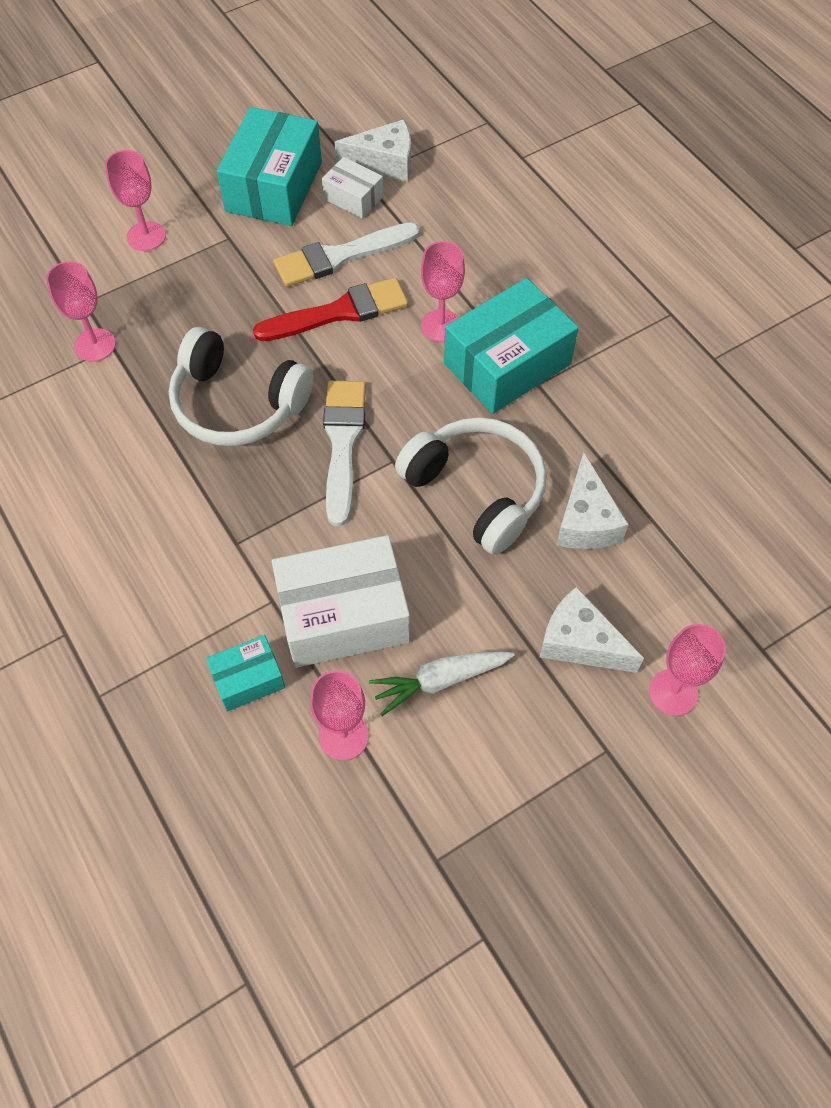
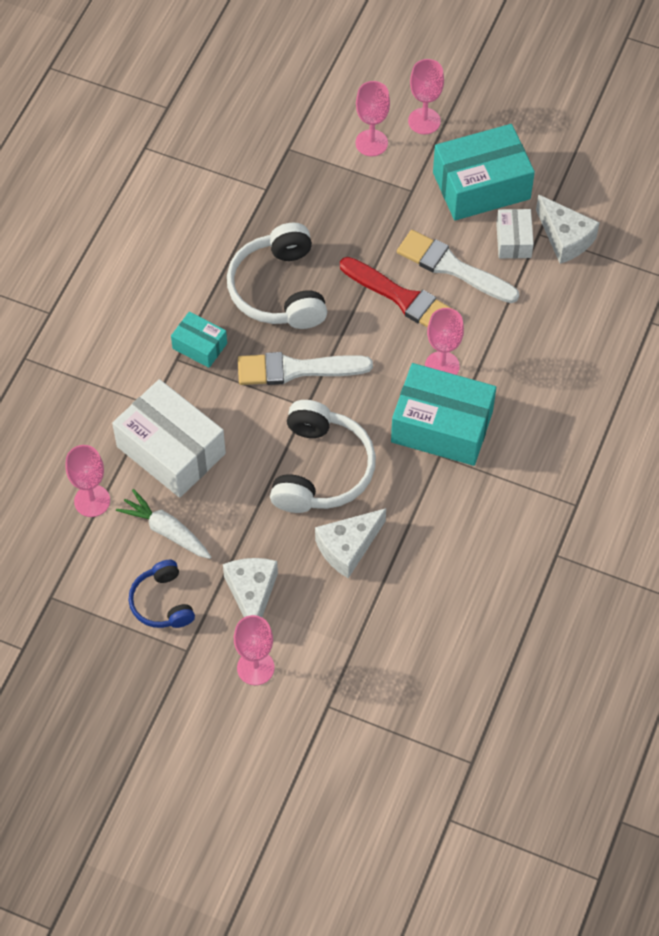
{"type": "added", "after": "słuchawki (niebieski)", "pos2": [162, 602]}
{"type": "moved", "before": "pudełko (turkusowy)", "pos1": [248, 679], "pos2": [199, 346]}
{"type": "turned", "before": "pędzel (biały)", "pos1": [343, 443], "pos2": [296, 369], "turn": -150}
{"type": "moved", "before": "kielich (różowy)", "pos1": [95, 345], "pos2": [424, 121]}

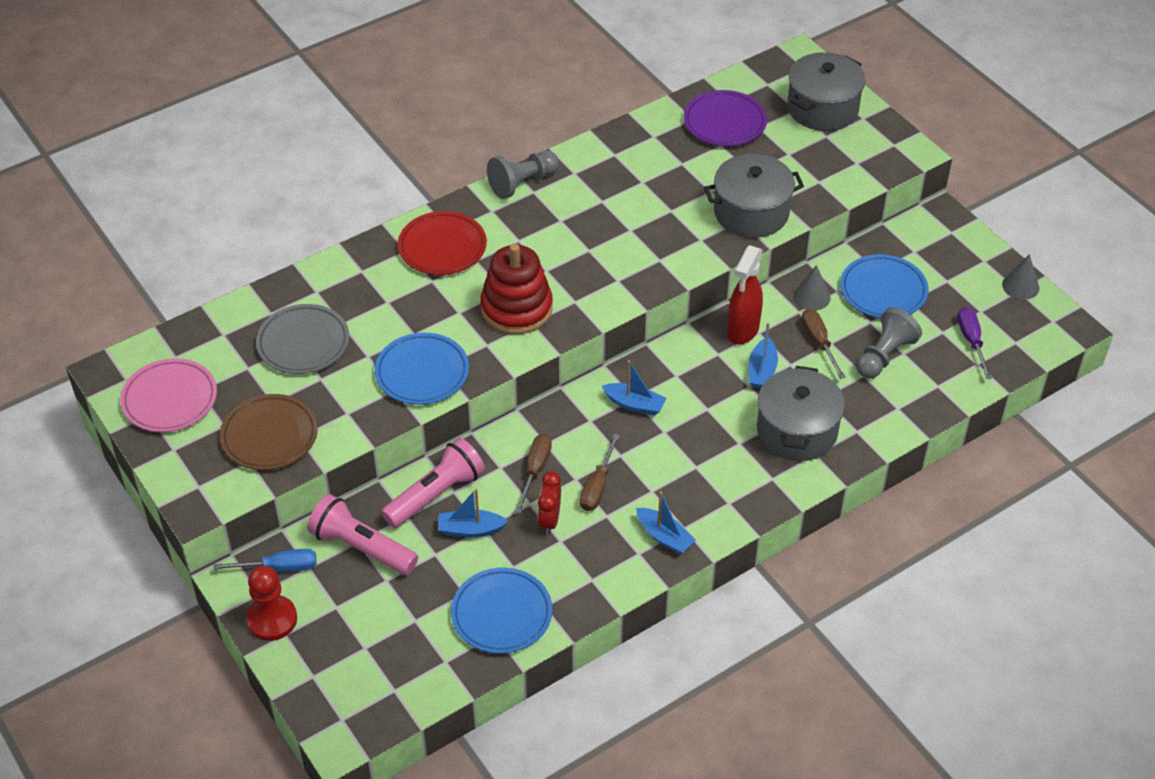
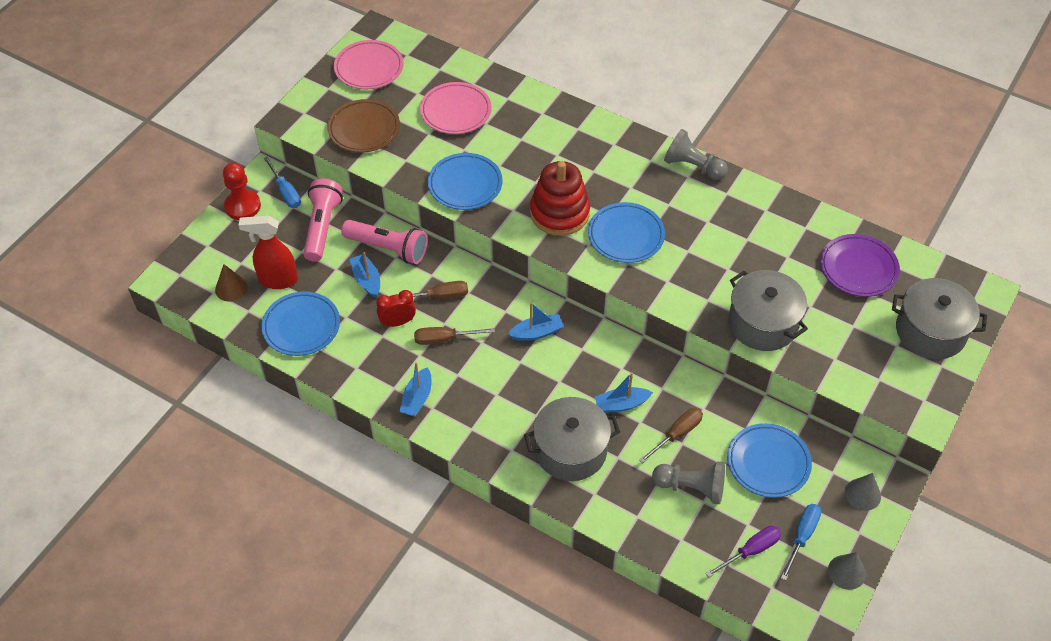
{"type": "added", "after": "stożek (brązowy)", "pos2": [231, 288]}
{"type": "moved", "before": "spryskiwacz (czerwony)", "pos1": [742, 331], "pos2": [277, 280]}
{"type": "recoloured", "before": "talerz (szary)", "after": "talerz (różowy)", "pos1": [303, 343], "pos2": [456, 111]}
{"type": "turned", "before": "łódka (niebieski)", "pos1": [634, 404], "pos2": [536, 333], "turn": -105}
{"type": "added", "after": "talerz (niebieski)", "pos2": [626, 235]}
{"type": "added", "after": "śrubokręt (niebieski)", "pos2": [802, 537]}
{"type": "moved", "before": "stożek (szary)", "pos1": [811, 297], "pos2": [862, 494]}
{"type": "removed", "before": "talerz (czerwony)", "pos1": [442, 247]}

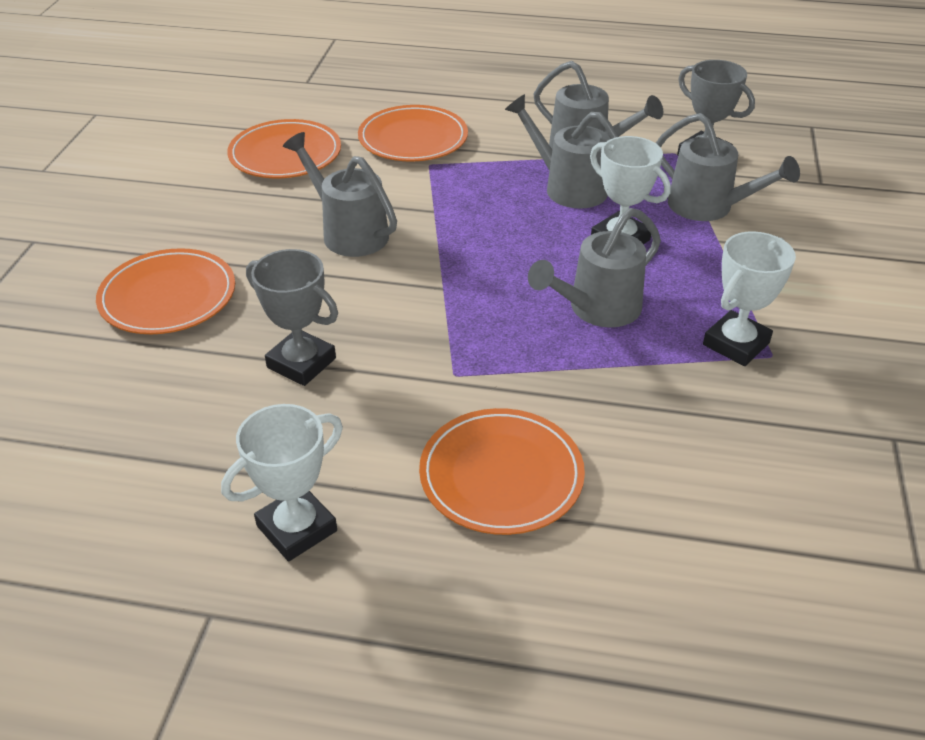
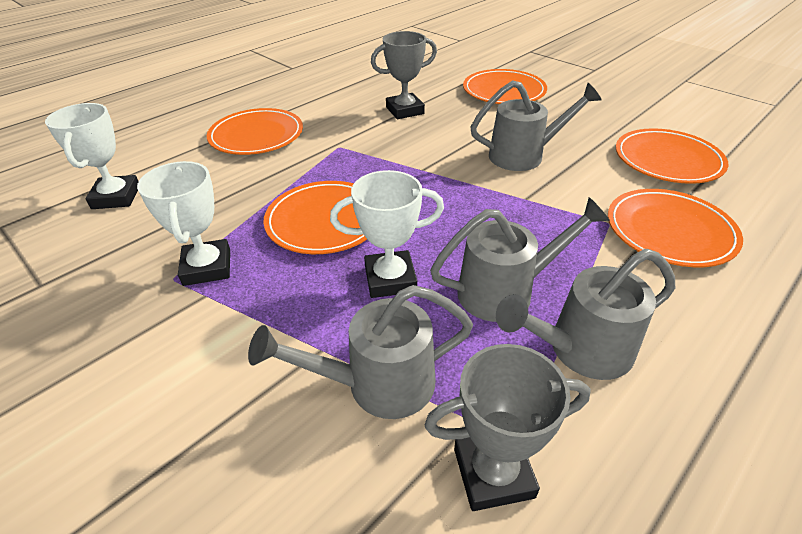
{"type": "moved", "before": "puchar (biały)", "pos1": [296, 528], "pos2": [116, 197]}
{"type": "replaced", "before": "konewka (szary)", "after": "talerz (pomarańczowy)", "pos1": [596, 309], "pos2": [325, 221]}

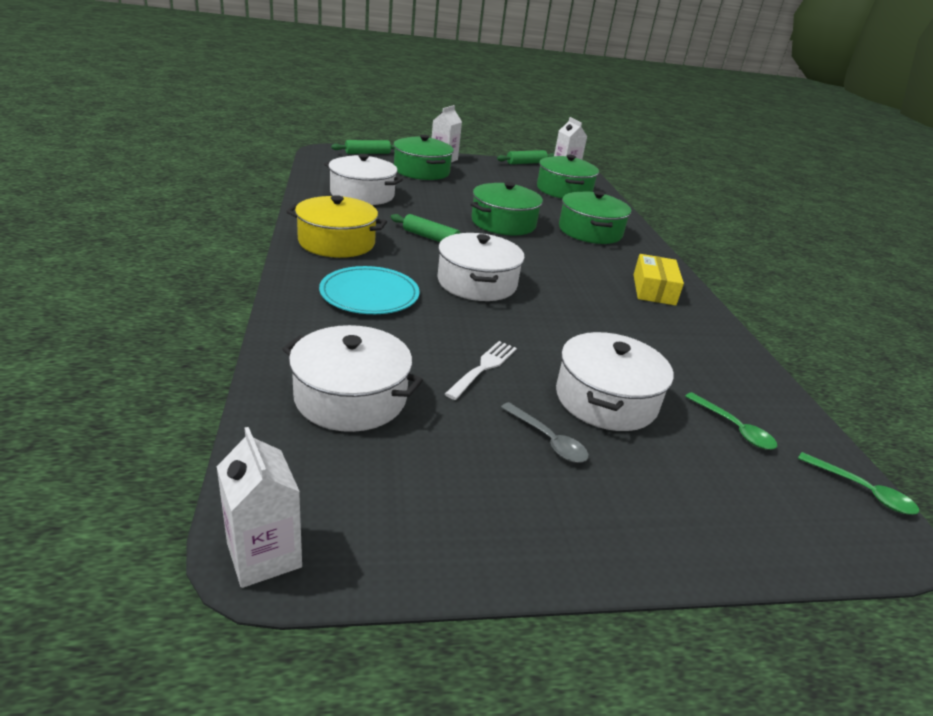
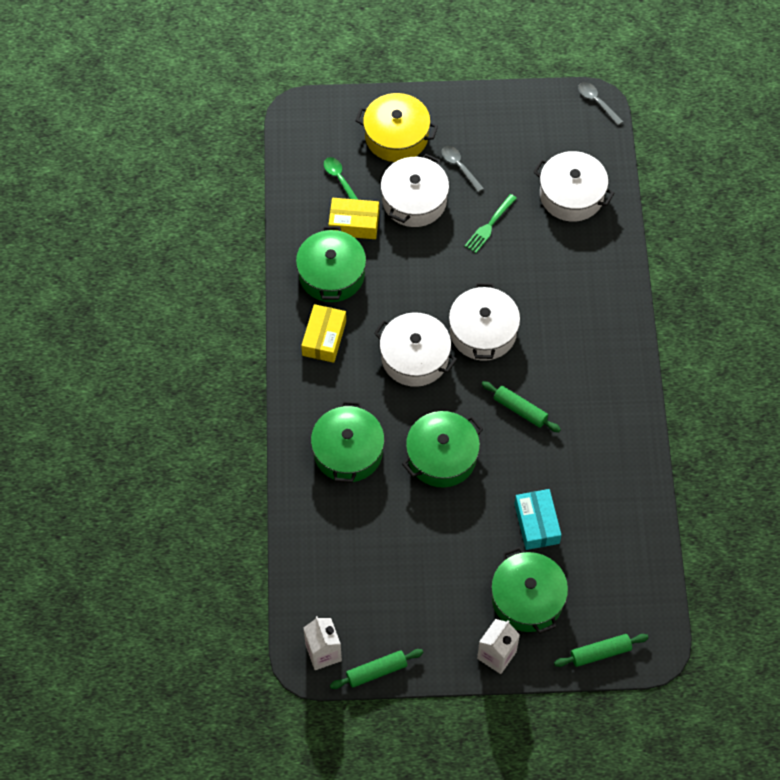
{"type": "moved", "before": "garnek (zielony)", "pos1": [564, 190], "pos2": [331, 274]}
{"type": "added", "after": "pudełko (żółty)", "pos2": [354, 224]}
{"type": "moved", "before": "garnek (żółty)", "pos1": [336, 242], "pos2": [396, 136]}
{"type": "moved", "before": "garnek (biały)", "pos1": [362, 194], "pos2": [415, 357]}
{"type": "recoloured", "before": "widelec (biały)", "after": "widelec (zielony)", "pos1": [483, 367], "pos2": [489, 226]}
{"type": "added", "after": "pudełko (turkusowy)", "pos2": [537, 523]}
{"type": "replaced", "before": "karton mleka (biały)", "after": "łyżka (szary)", "pos1": [264, 555], "pos2": [597, 102]}
{"type": "removed", "before": "talerz (turkusowy)", "pos1": [369, 294]}
{"type": "removed", "before": "łyżka (zielony)", "pos1": [862, 491]}

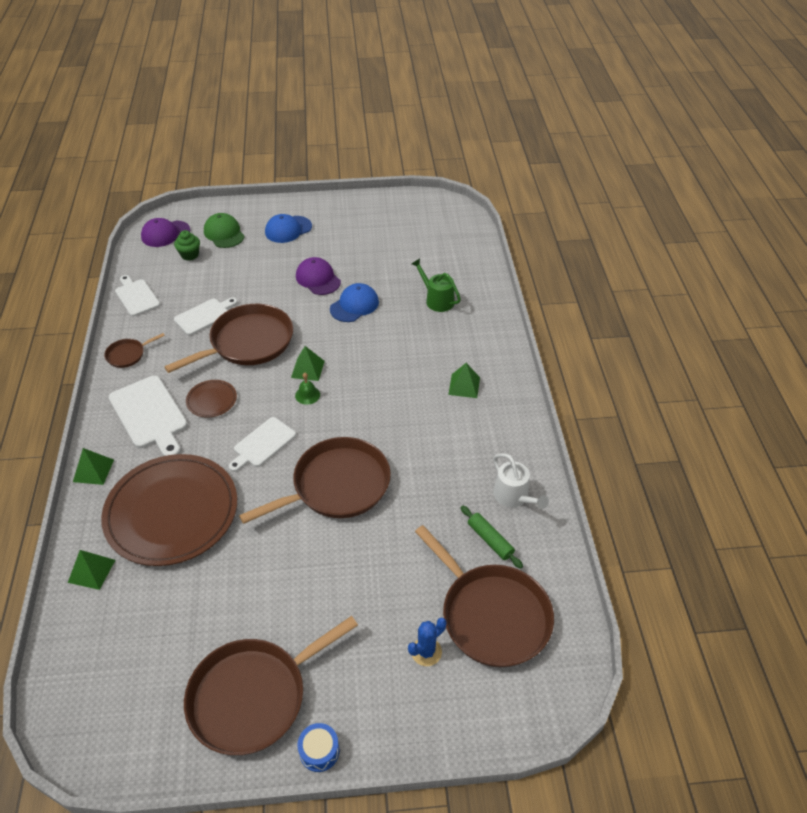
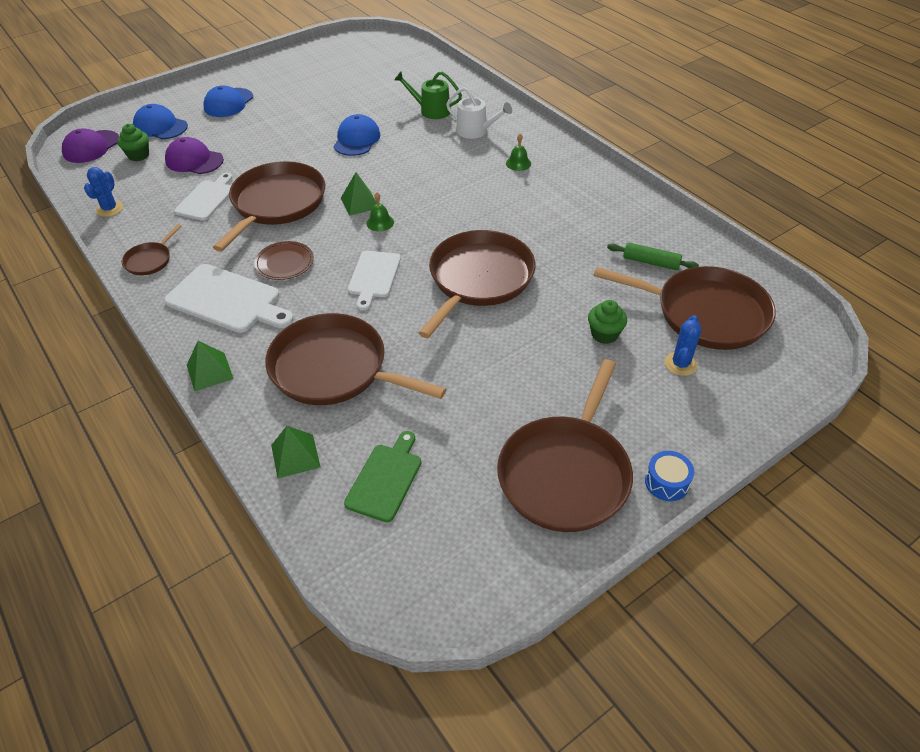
{"type": "replaced", "before": "deska do krojenia (biały)", "after": "kaktus (niebieski)", "pos1": [136, 296], "pos2": [110, 209]}
{"type": "recoloured", "before": "czapka (zielony)", "after": "czapka (niebieski)", "pos1": [224, 233], "pos2": [160, 126]}
{"type": "moved", "before": "czapka (fioletowy)", "pos1": [318, 279], "pos2": [194, 160]}
{"type": "replaced", "before": "talerz (brązowy)", "after": "patelnia (brązowy)", "pos1": [172, 512], "pos2": [334, 369]}
{"type": "added", "after": "deska do krojenia (zielony)", "pos2": [385, 479]}
{"type": "moved", "before": "konewka (biały)", "pos1": [513, 496], "pos2": [475, 131]}
{"type": "replaced", "before": "piramida (zielony)", "after": "dzwonek (zielony)", "pos1": [464, 386], "pos2": [518, 163]}
{"type": "added", "after": "muffinka (zielony)", "pos2": [604, 334]}

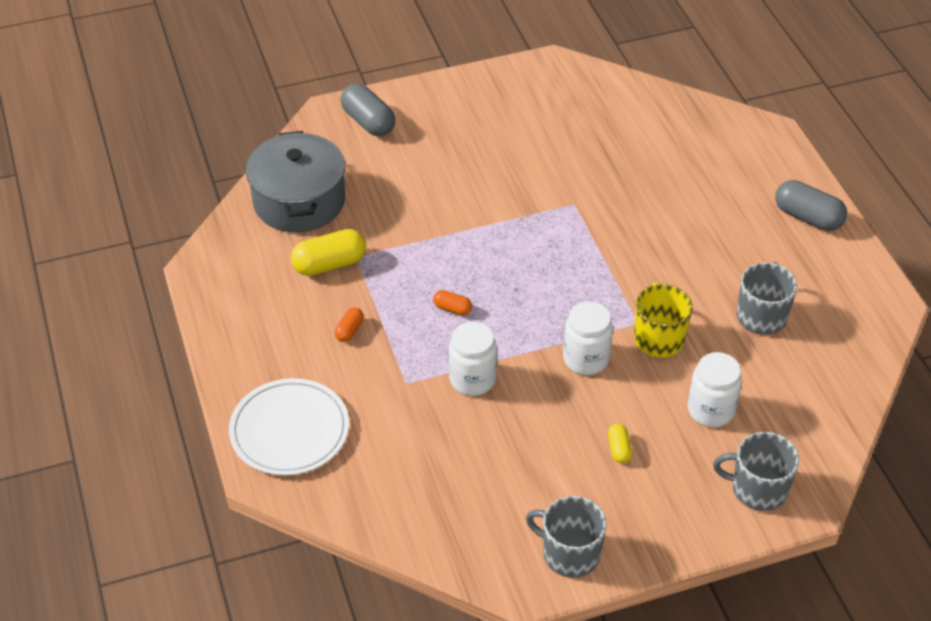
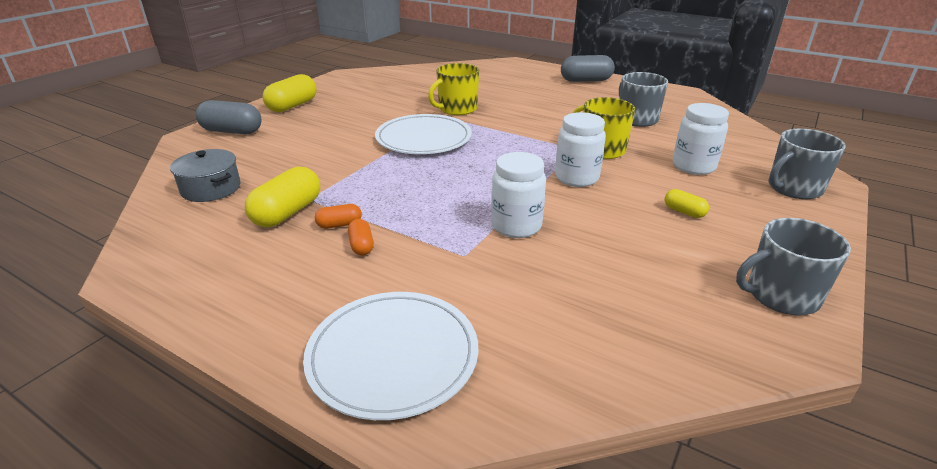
{"type": "resized", "before": "garnek (szary)", "pos1": [299, 201], "pos2": [211, 188], "scale": 0.57}
{"type": "added", "after": "kapsułka (żółty)", "pos2": [292, 106]}
{"type": "moved", "before": "kapsułka (pomarańczowy)", "pos1": [452, 309], "pos2": [339, 225]}
{"type": "added", "after": "talerz (biały)", "pos2": [423, 138]}
{"type": "added", "after": "kubek (żółty)", "pos2": [457, 109]}

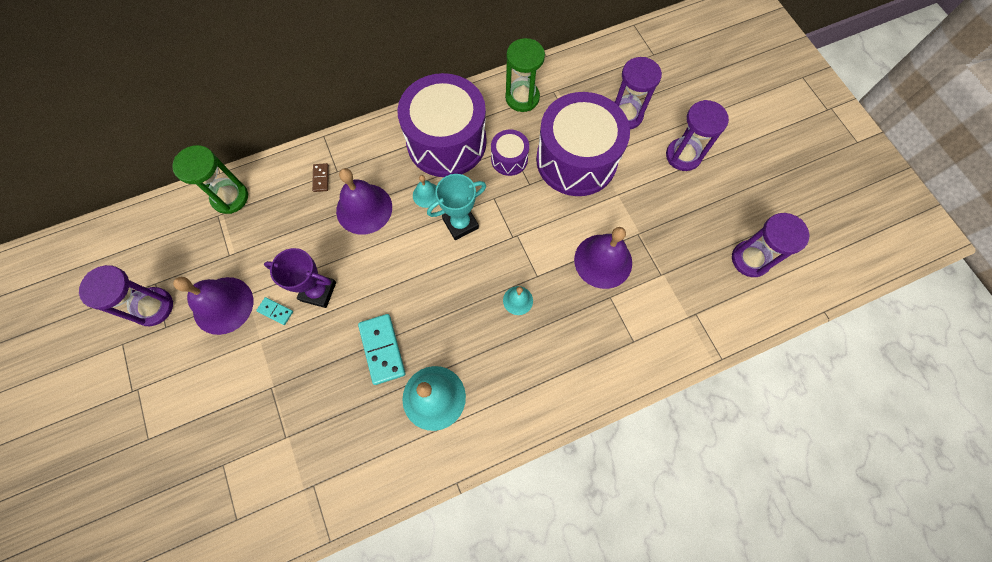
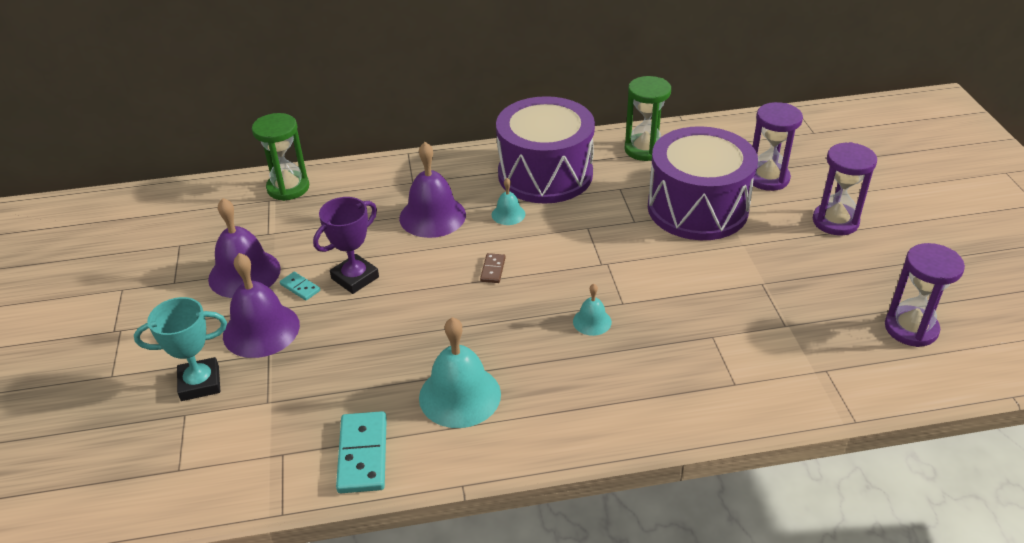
{"type": "moved", "before": "puchar (turkusowy)", "pos1": [460, 223], "pos2": [200, 383]}
{"type": "moved", "before": "dzwonek (fioletowy)", "pos1": [603, 261], "pos2": [261, 330]}
{"type": "turned", "before": "puchar (fioletowy)", "pos1": [318, 291], "pos2": [355, 278], "turn": -75}
{"type": "moved", "before": "kostka domina (turkusowy)", "pos1": [382, 349], "pos2": [363, 454]}
{"type": "moved", "before": "kostka domina (brązowy)", "pos1": [321, 178], "pos2": [493, 269]}
{"type": "removed", "before": "klepsydra (fioletowy)", "pos1": [153, 307]}
{"type": "removed", "before": "bęben (fioletowy)", "pos1": [509, 159]}

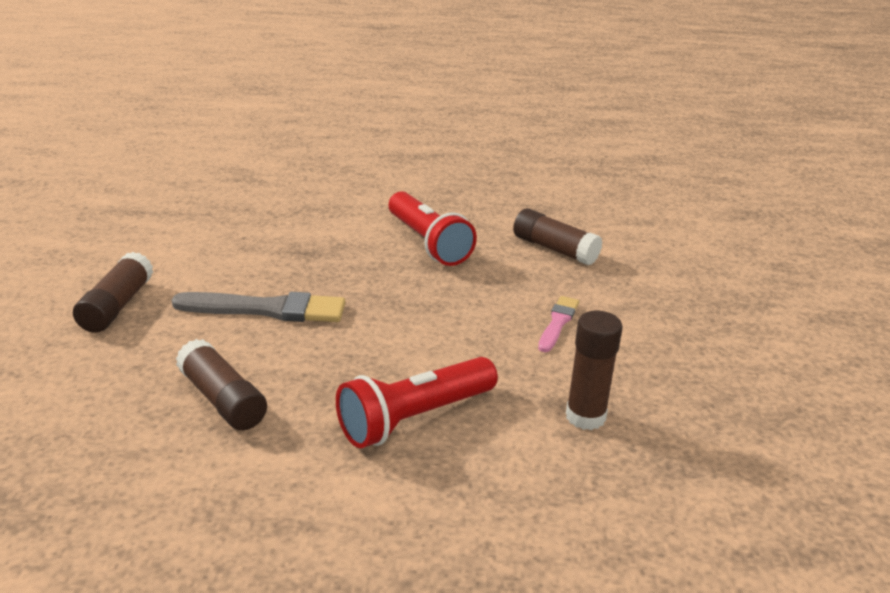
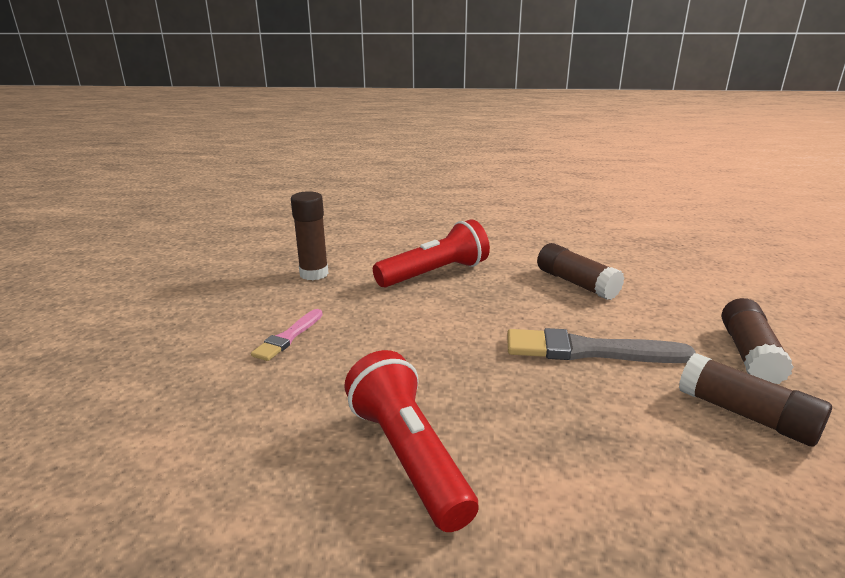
{"type": "moved", "before": "klej w sztyfcie (brązowy)", "pos1": [554, 249], "pos2": [746, 415]}

